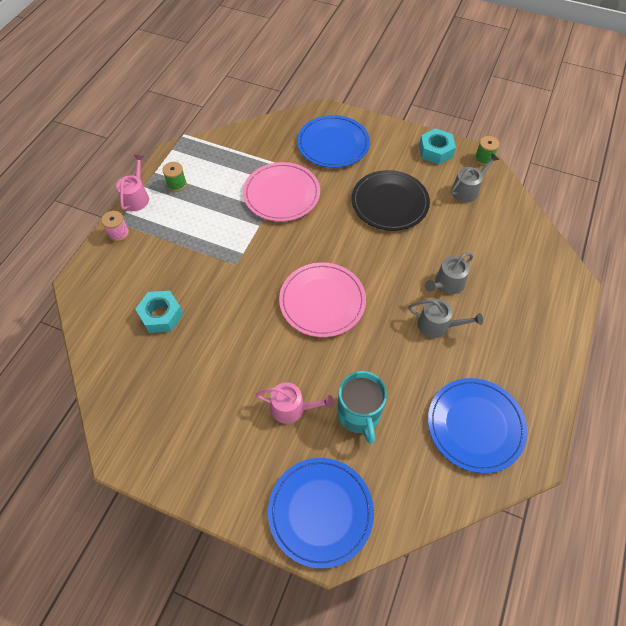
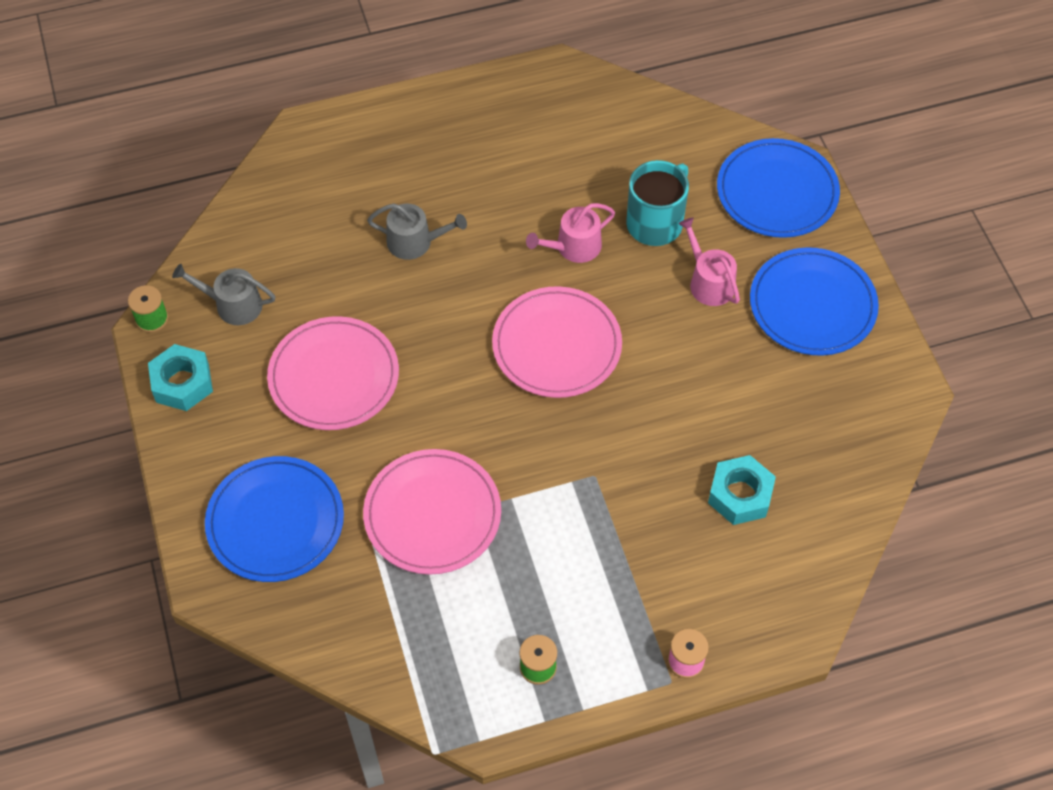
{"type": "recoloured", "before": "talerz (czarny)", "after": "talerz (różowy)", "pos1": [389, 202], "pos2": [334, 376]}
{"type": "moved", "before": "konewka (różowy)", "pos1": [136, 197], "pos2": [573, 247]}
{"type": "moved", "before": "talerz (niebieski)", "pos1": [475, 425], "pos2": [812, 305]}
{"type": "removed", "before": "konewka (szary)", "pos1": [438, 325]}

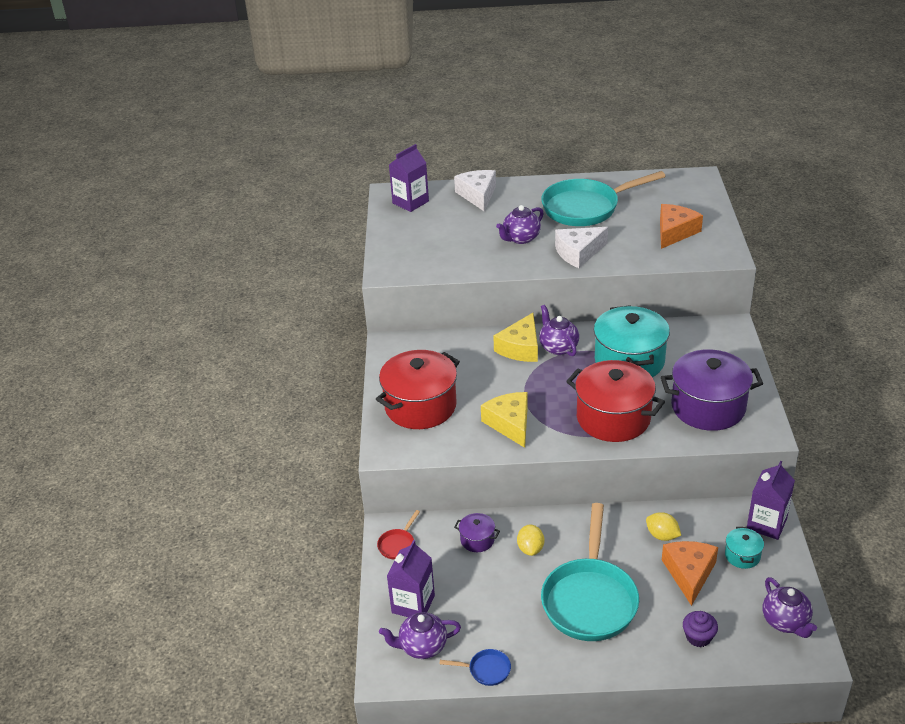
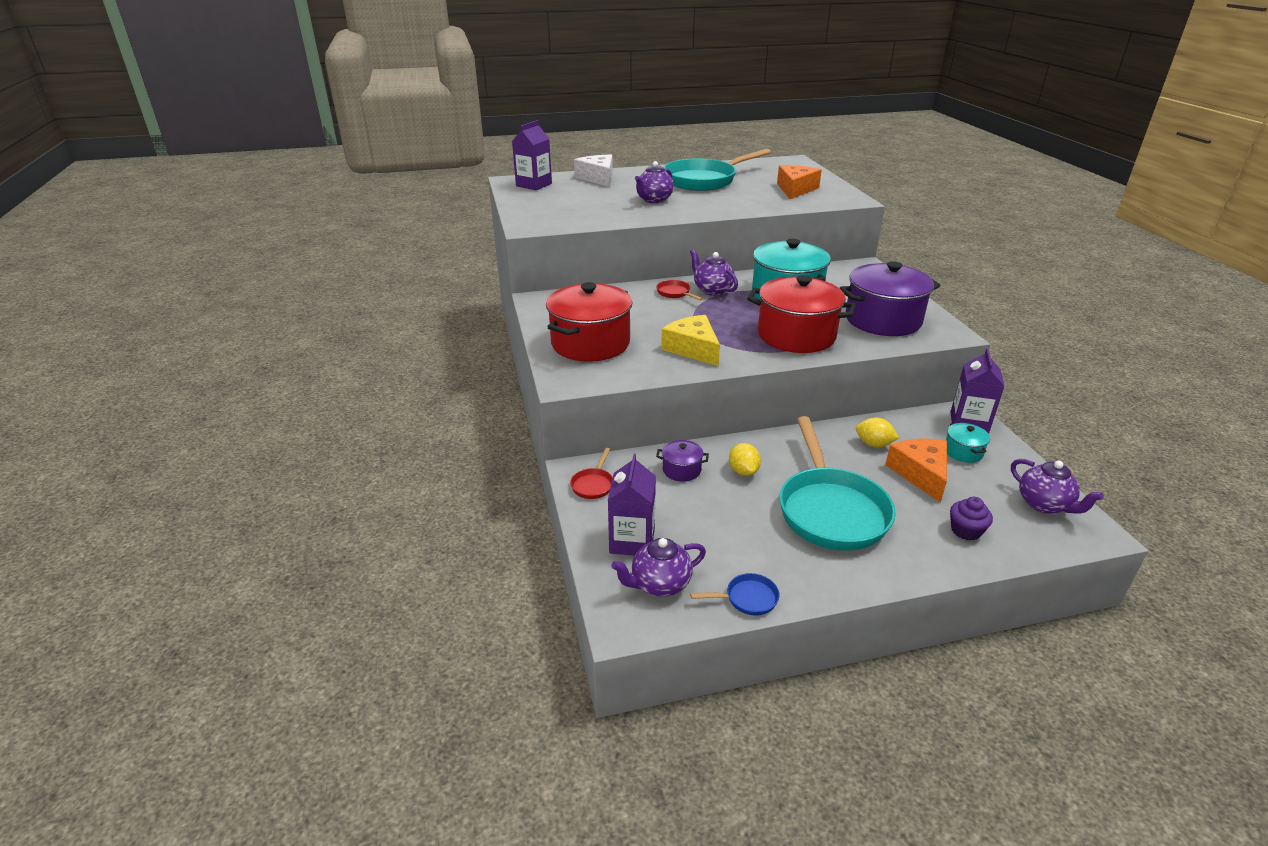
{"type": "replaced", "before": "ser (żółty)", "after": "patelnia (czerwony)", "pos1": [520, 348], "pos2": [675, 293]}
{"type": "removed", "before": "ser (biały)", "pos1": [578, 253]}

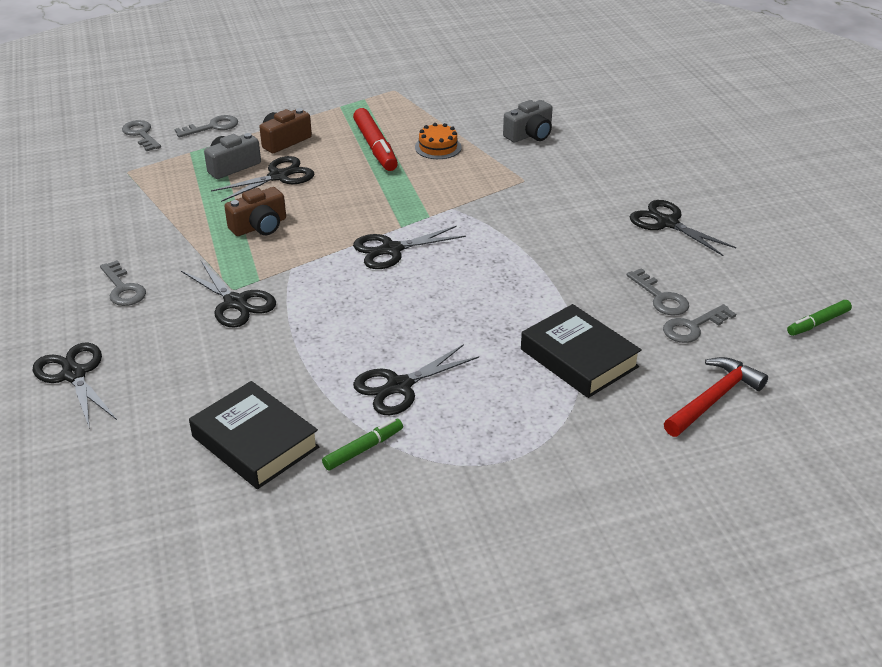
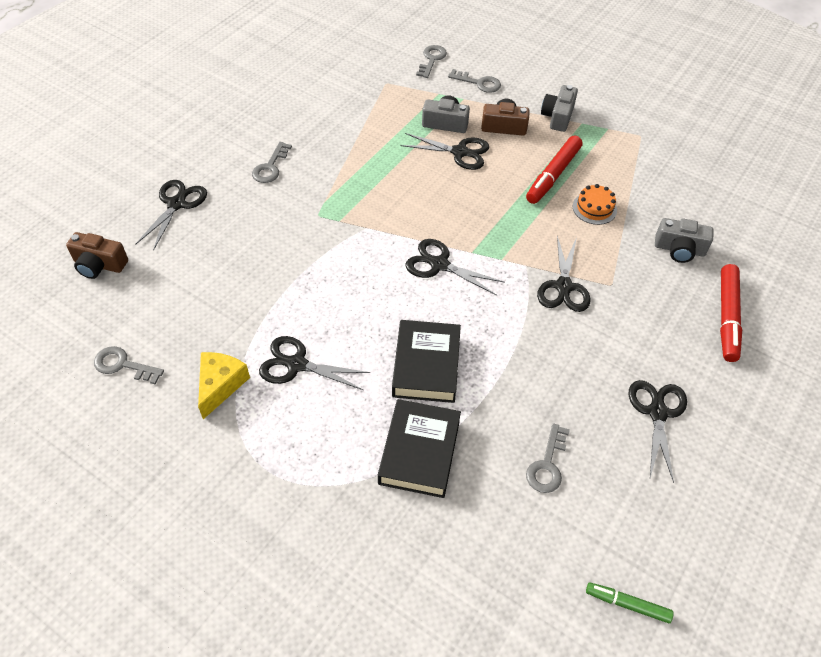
{"type": "moved", "before": "aparat fotograficzny (brązowy)", "pos1": [259, 226], "pos2": [99, 265]}
{"type": "moved", "before": "klucz (szary)", "pos1": [693, 327], "pos2": [123, 365]}
{"type": "replaced", "before": "flamaster (zielony)", "after": "ser (żółty)", "pos1": [363, 449], "pos2": [220, 385]}
{"type": "moved", "before": "książka (czarny)", "pos1": [255, 442], "pos2": [426, 365]}
{"type": "moved", "before": "nożyczki (czarny)", "pos1": [235, 302], "pos2": [564, 287]}
{"type": "added", "after": "aparat fotograficzny (szary)", "pos2": [558, 117]}
{"type": "added", "after": "flamaster (czerwony)", "pos2": [727, 317]}
{"type": "removed", "before": "młotek (czerwony)", "pos1": [713, 398]}

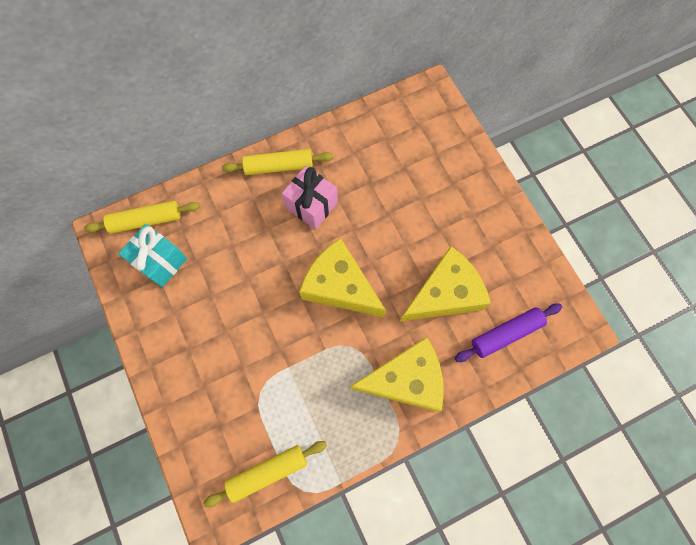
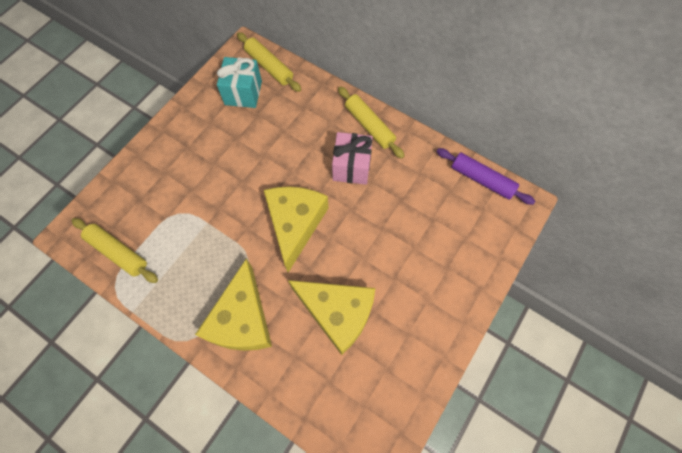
{"type": "turned", "before": "ser (żółty)", "pos1": [405, 379], "pos2": [242, 319], "turn": 45}
{"type": "moved", "before": "wałek do ciasta (fioletowy)", "pos1": [506, 334], "pos2": [481, 180]}

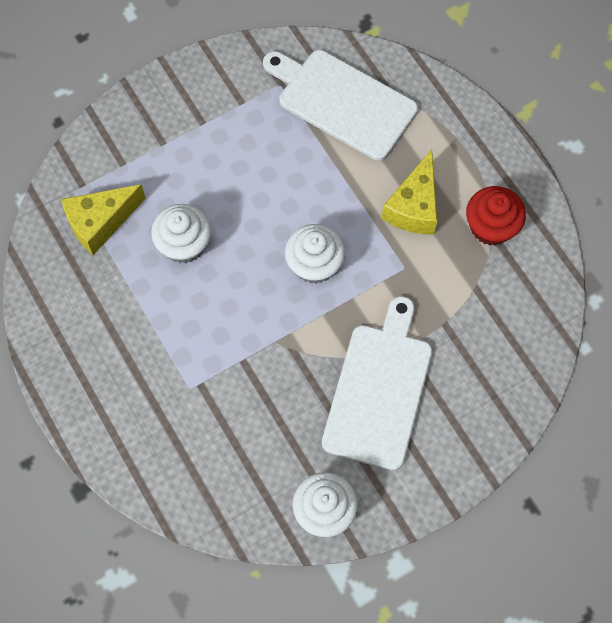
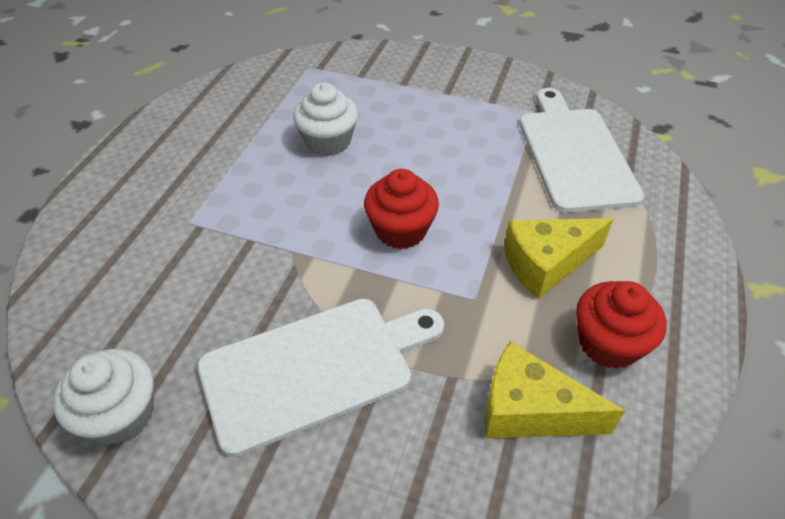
{"type": "recoloured", "before": "muffinka (biały)", "after": "muffinka (czerwony)", "pos1": [314, 264], "pos2": [400, 230]}
{"type": "moved", "before": "ser (żółty)", "pos1": [100, 223], "pos2": [529, 410]}

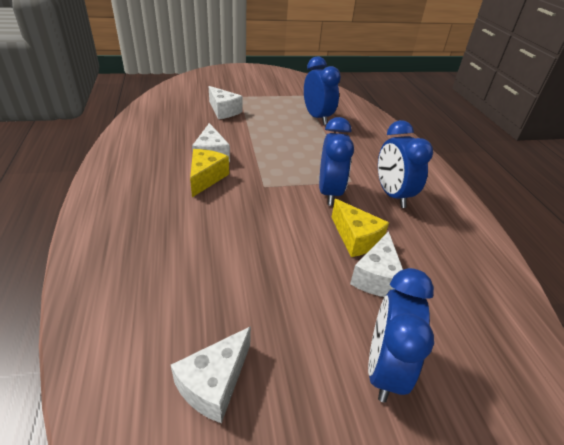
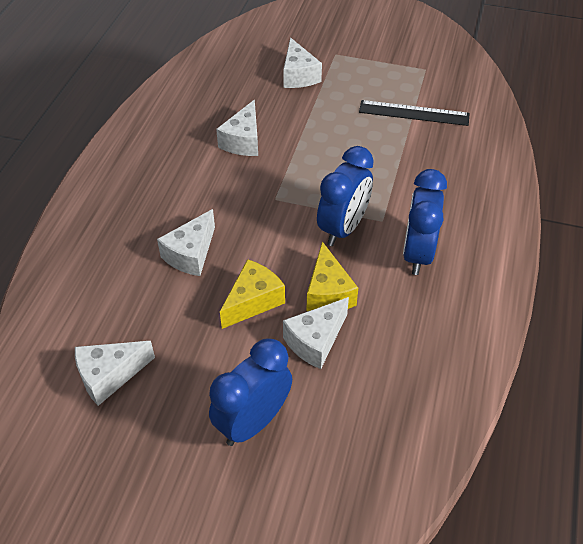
{"type": "added", "after": "ser (biały)", "pos2": [191, 254]}
{"type": "moved", "before": "ser (żółty)", "pos1": [206, 178], "pos2": [253, 301]}
{"type": "replaced", "before": "budzik (niebieski)", "after": "linijka (czarny)", "pos1": [317, 117], "pos2": [414, 113]}

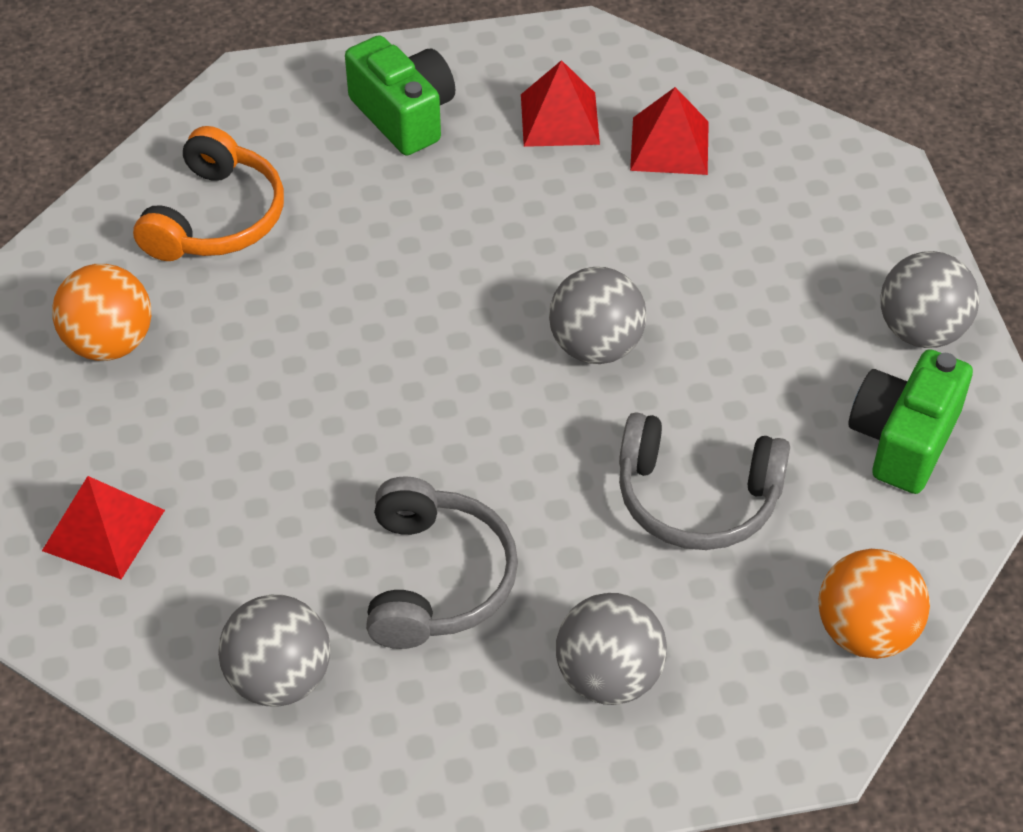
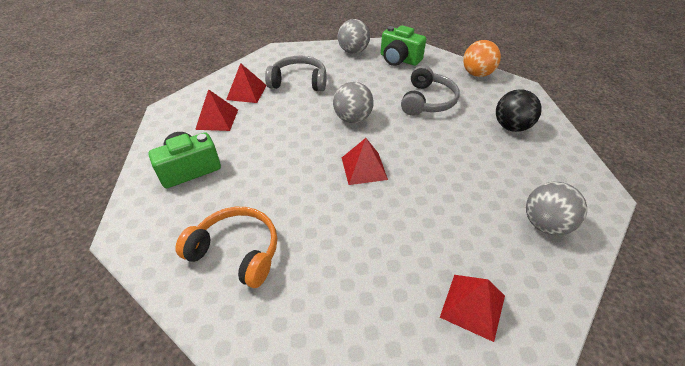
{"type": "moved", "before": "słuchawki (szary)", "pos1": [436, 579], "pos2": [299, 82]}
{"type": "added", "after": "piramida (czerwony)", "pos2": [364, 168]}
{"type": "recoloured", "before": "piłka (szary)", "after": "piłka (czarny)", "pos1": [609, 676], "pos2": [511, 127]}
{"type": "removed", "before": "piłka (pomarańczowy)", "pos1": [110, 343]}

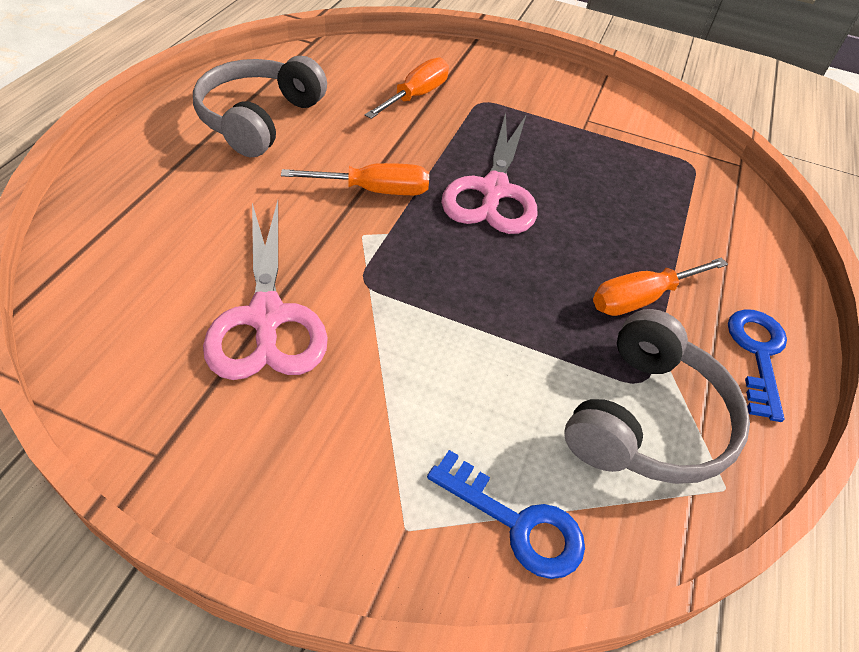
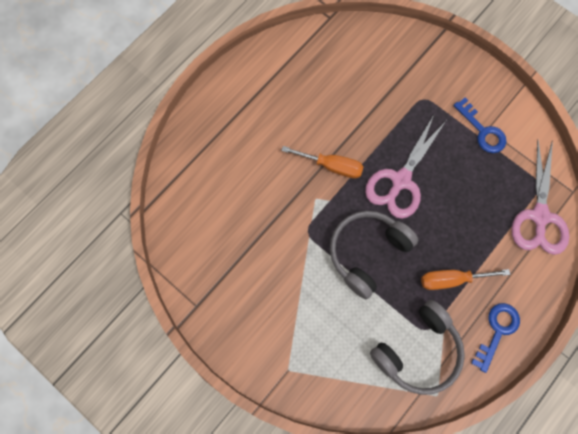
{"type": "moved", "before": "słuchawki (szary)", "pos1": [259, 119], "pos2": [367, 252]}
{"type": "moved", "before": "klucz (niebieski)", "pos1": [516, 522], "pos2": [482, 130]}
{"type": "moved", "before": "nożyczki (różowy)", "pos1": [266, 317], "pos2": [539, 216]}
{"type": "removed", "before": "śrubokręt (pomarańczowy)", "pos1": [415, 96]}

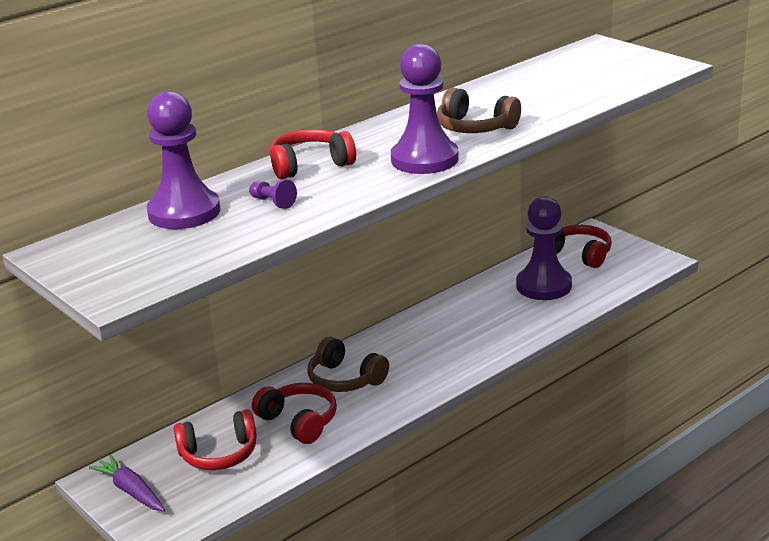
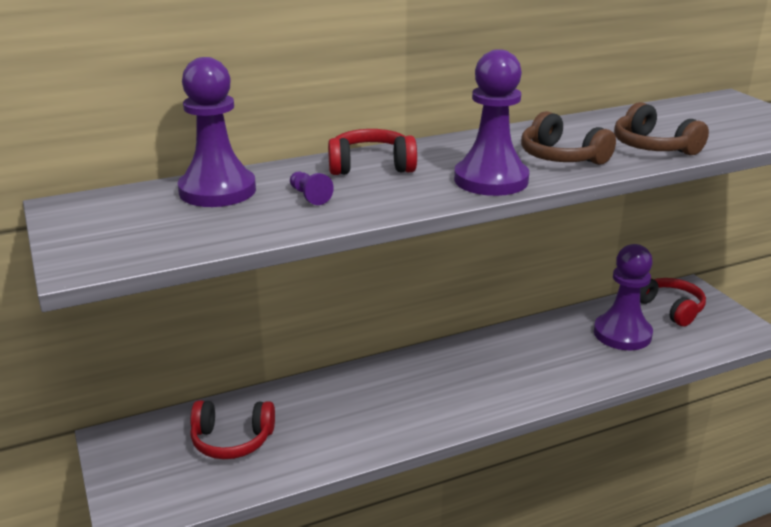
{"type": "moved", "before": "słuchawki (brązowy)", "pos1": [345, 379], "pos2": [653, 147]}
{"type": "removed", "before": "marchewka (fioletowy)", "pos1": [131, 491]}
{"type": "removed", "before": "słuchawki (czerwony)", "pos1": [299, 421]}

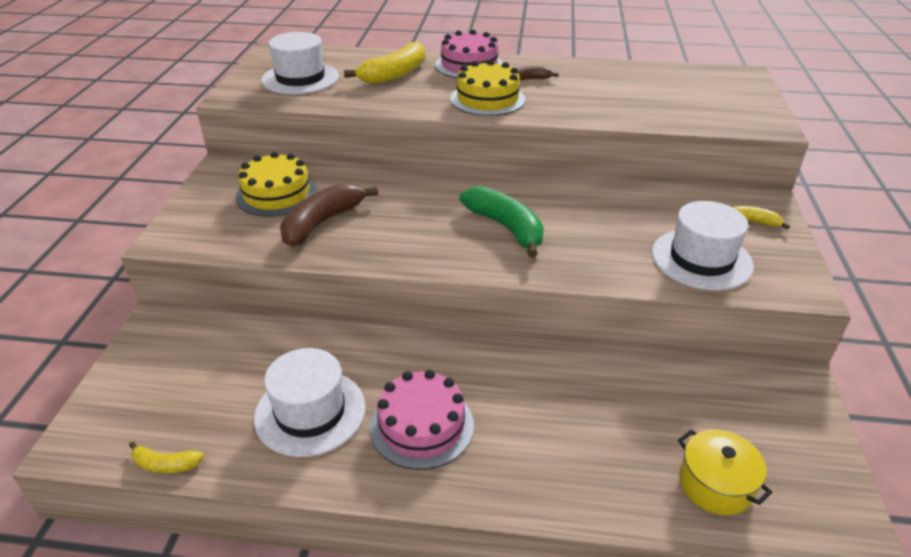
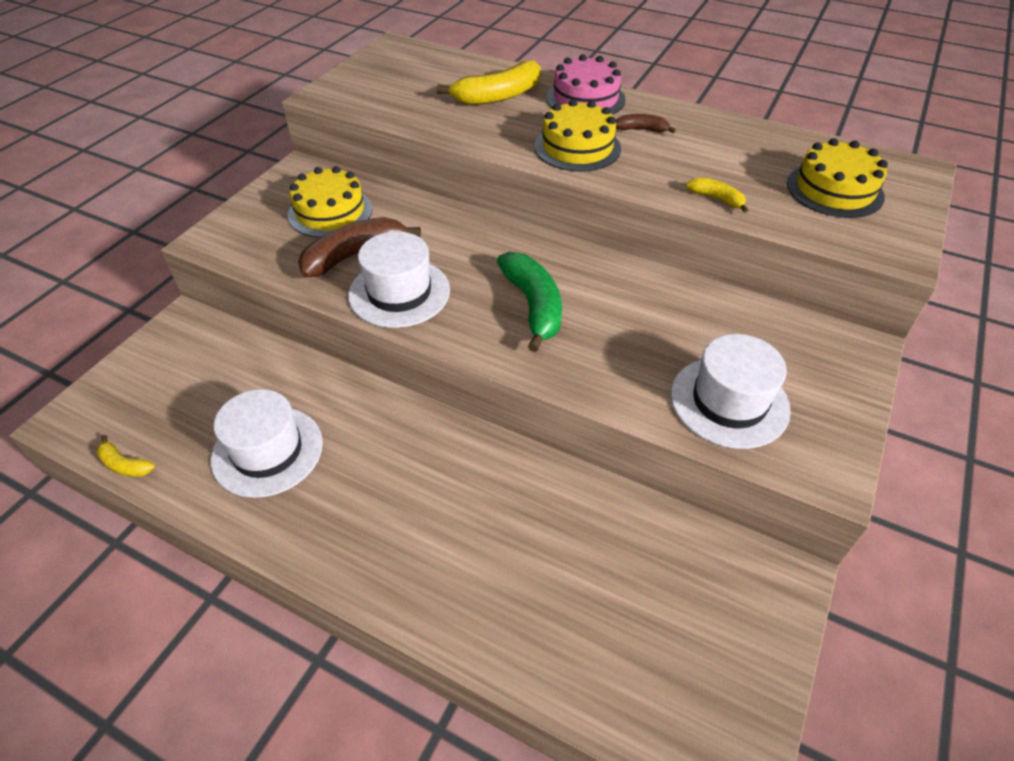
{"type": "moved", "before": "kapelusz (biały)", "pos1": [300, 78], "pos2": [399, 292]}
{"type": "moved", "before": "banan (żółty)", "pos1": [752, 222], "pos2": [717, 199]}
{"type": "added", "after": "tort (żółty)", "pos2": [834, 190]}
{"type": "removed", "before": "tort (różowy)", "pos1": [421, 426]}
{"type": "removed", "before": "garnek (żółty)", "pos1": [715, 484]}

